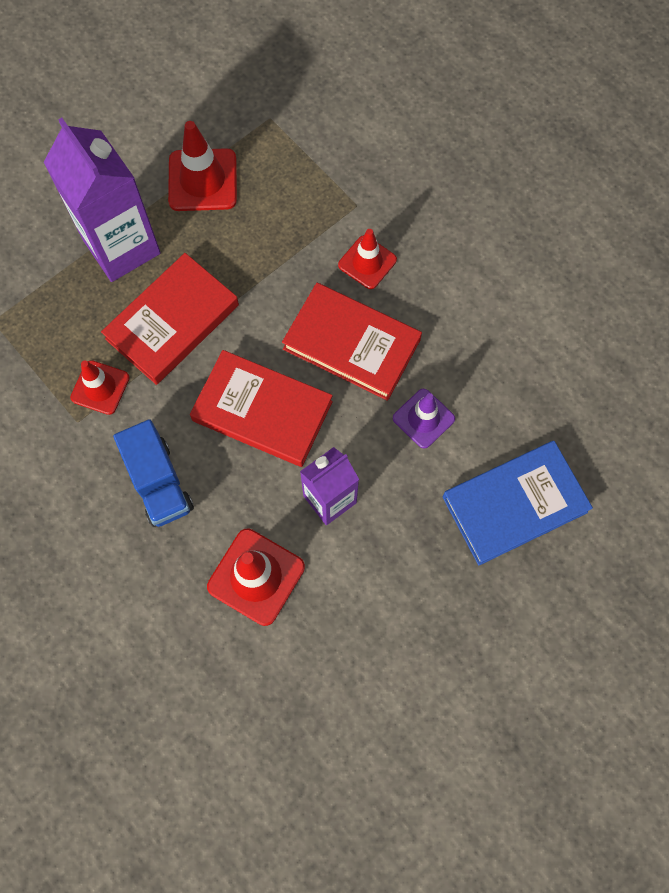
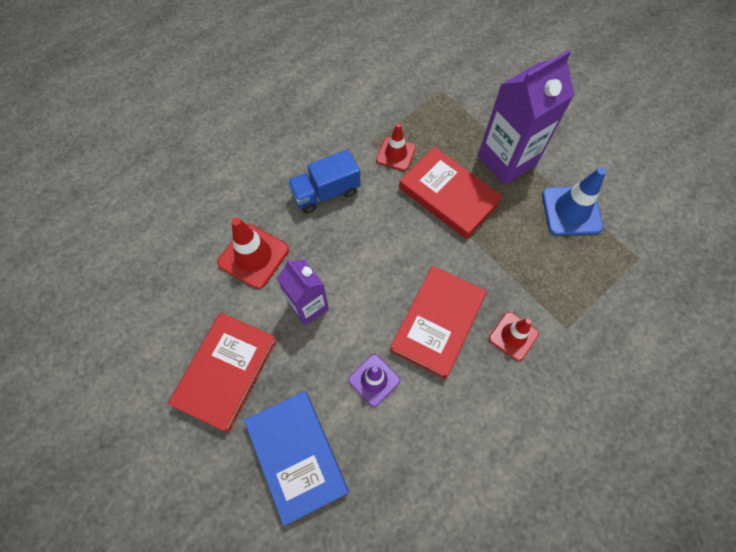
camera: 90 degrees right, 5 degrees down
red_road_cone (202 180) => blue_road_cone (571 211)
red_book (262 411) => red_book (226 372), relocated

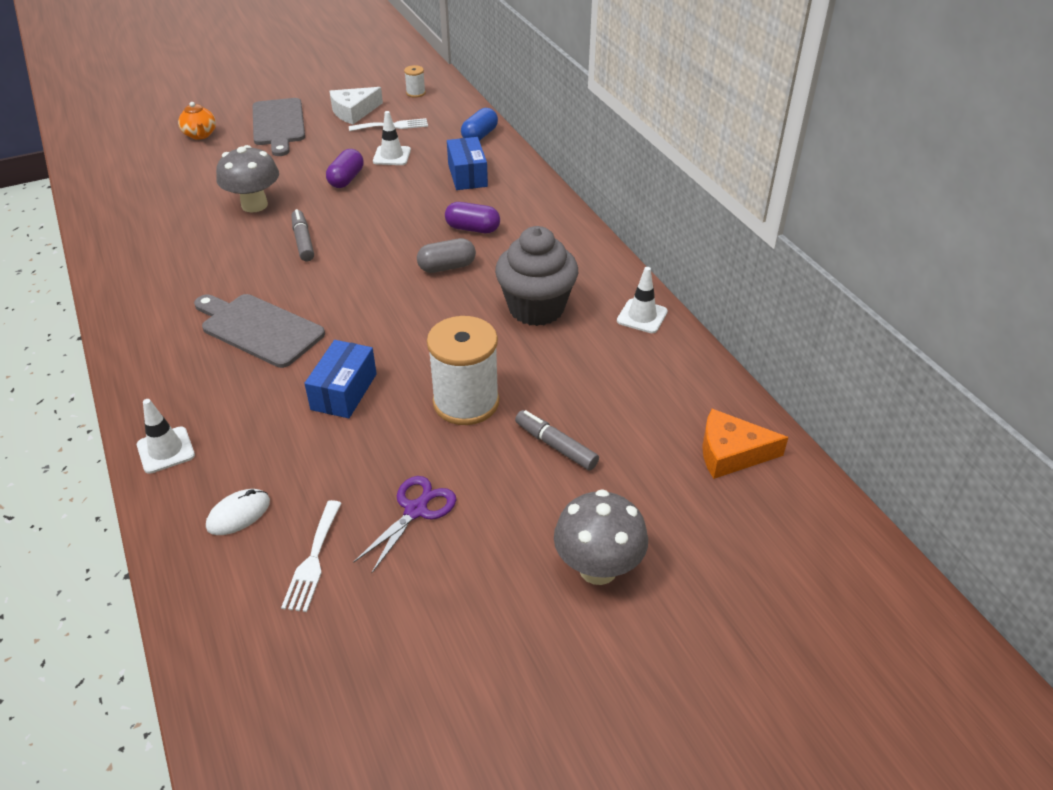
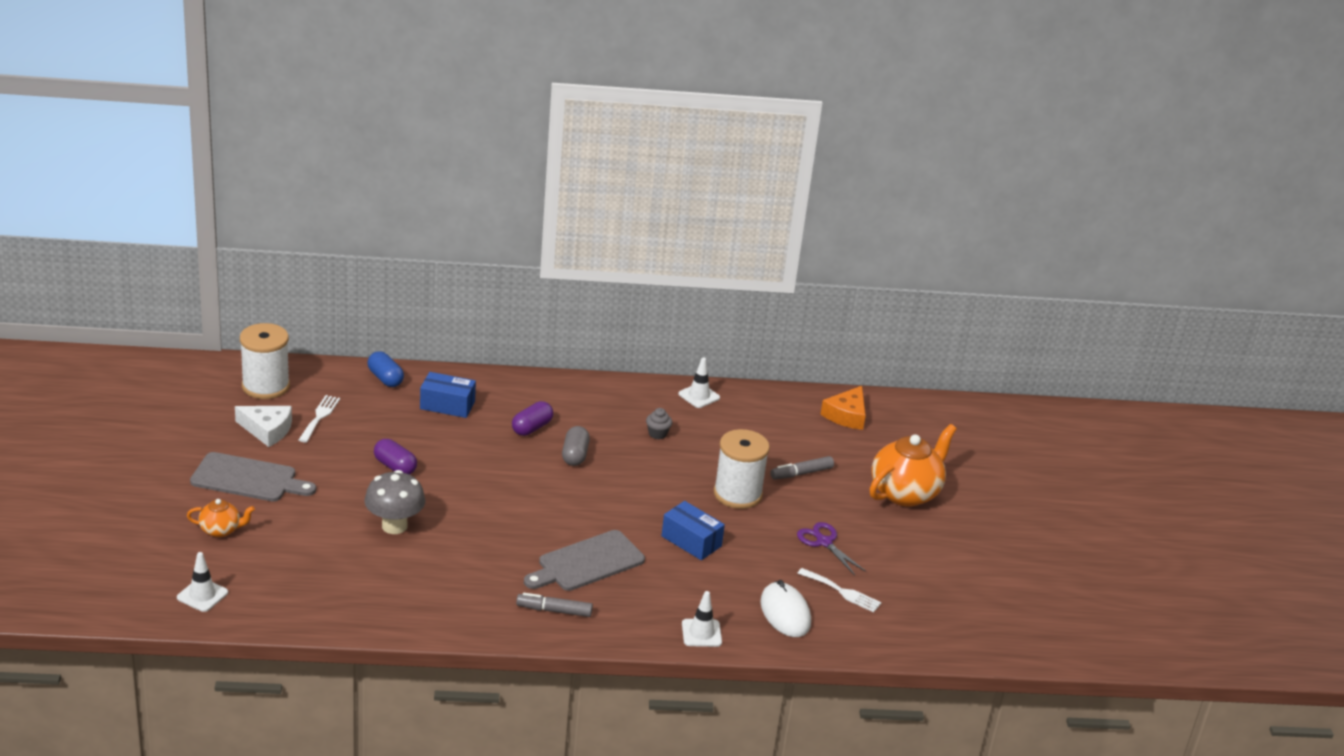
camera: 70 degrees left, 10 degrees down
pure_white_computer_mouse (238 514) => pure_white_computer_mouse (785 613), x1.57
ash-grey_marker (303 241) => ash-grey_marker (554 610), relocated
pure_white_cheese_wedge (353 112) => pure_white_cheese_wedge (267 430), 60 degrees counterclockwise
pure_white_road_cone (392 156) => pure_white_road_cone (202 595), relocated
pure_white_spool (416 93) => pure_white_spool (265 386), x2.25
ash-grey_fairy_cake (536 308) => ash-grey_fairy_cake (657 434), x0.41
ash-grey_toadstool (598 568) => bright_orange_tea_pot (905 493)

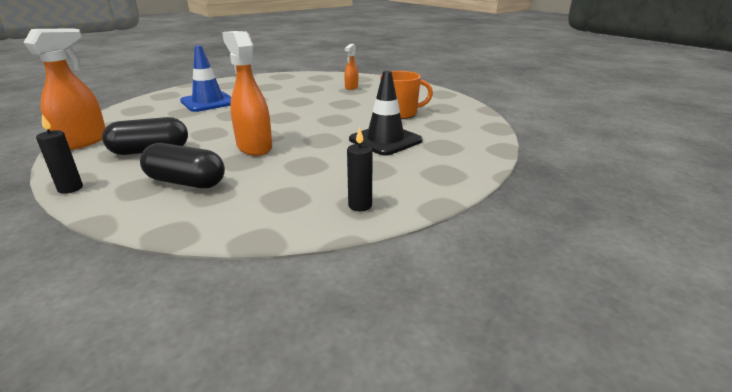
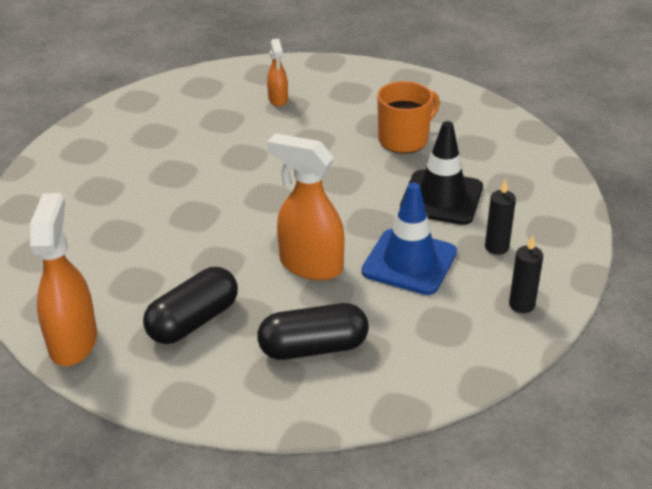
camera: 30 degrees left, 10 degrees up
jet-black_candle (70 188) => jet-black_candle (496 247), relocated
blue_road_cone (208 102) => blue_road_cone (409 262), relocated

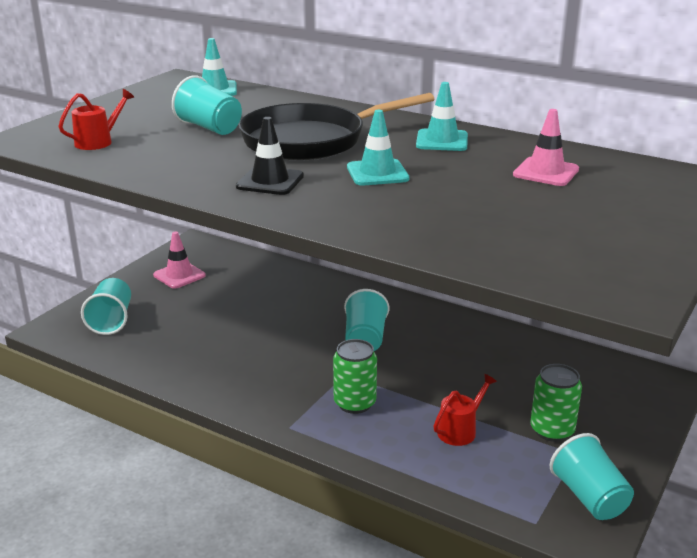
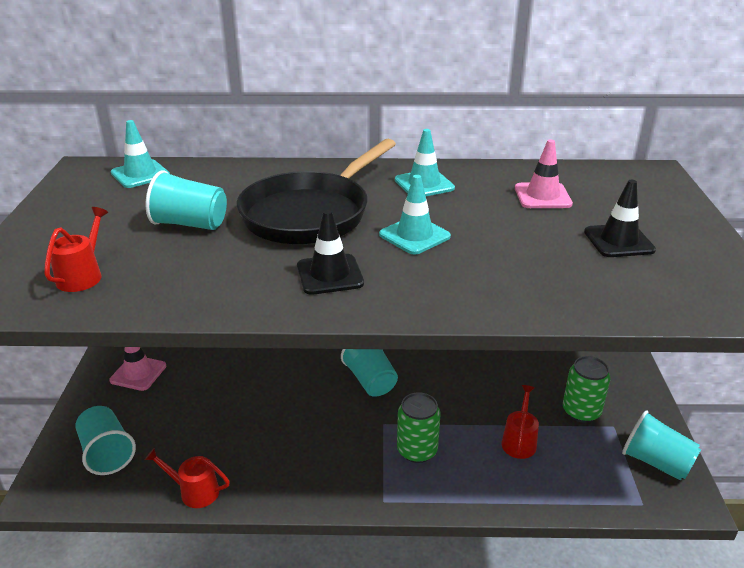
camera: 30 degrees left, 5 degrees up
nothing => red_sprinkling_can (194 491)
nothing => jet-black_road_cone (618 241)

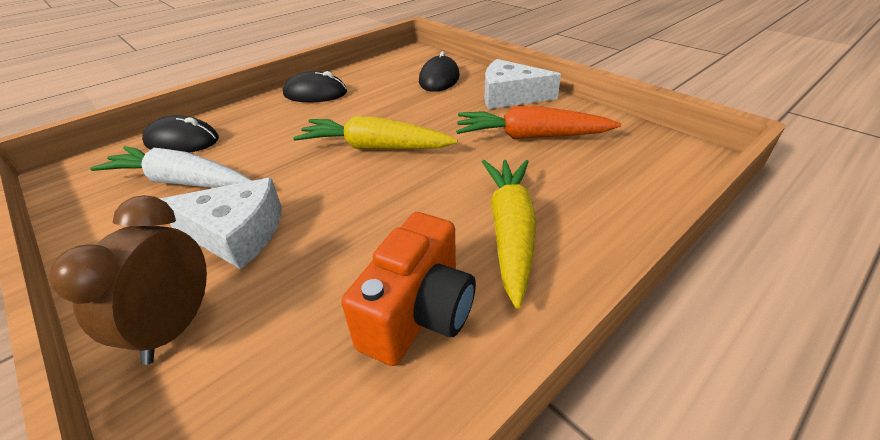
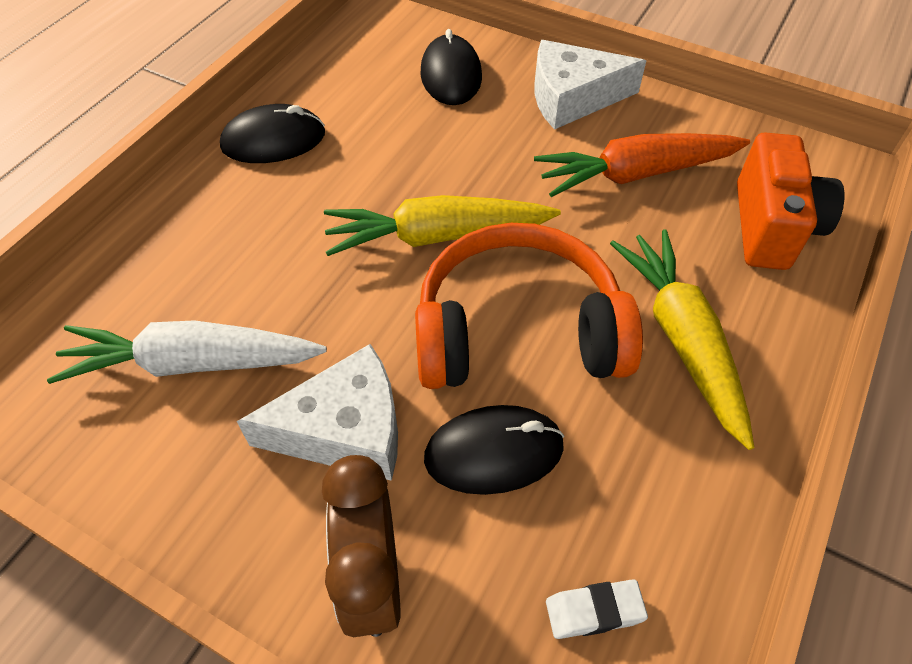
camera: 20 degrees left, 15 degrees up
jet-black_computer_mouse (182 141) => jet-black_computer_mouse (494 452), relocated
bright_orange_photo_camera (418 313) => bright_orange_photo_camera (771 226), relocated
nothing => bright_orange_headset (518 332)
nothing => pure_white_gum_eraser (594 611)

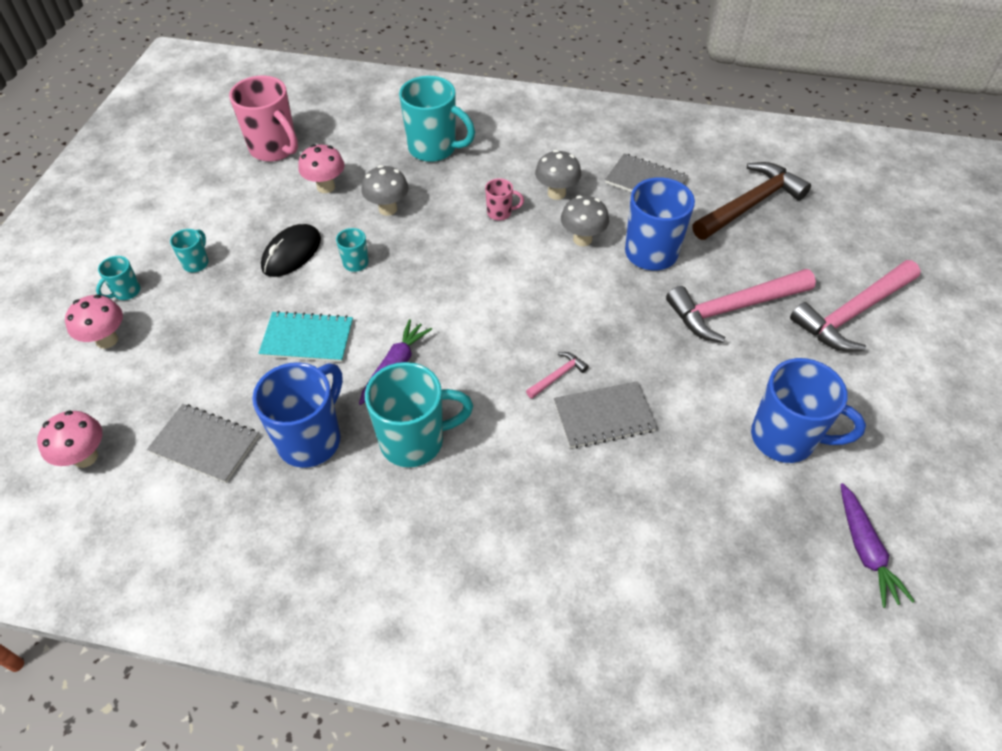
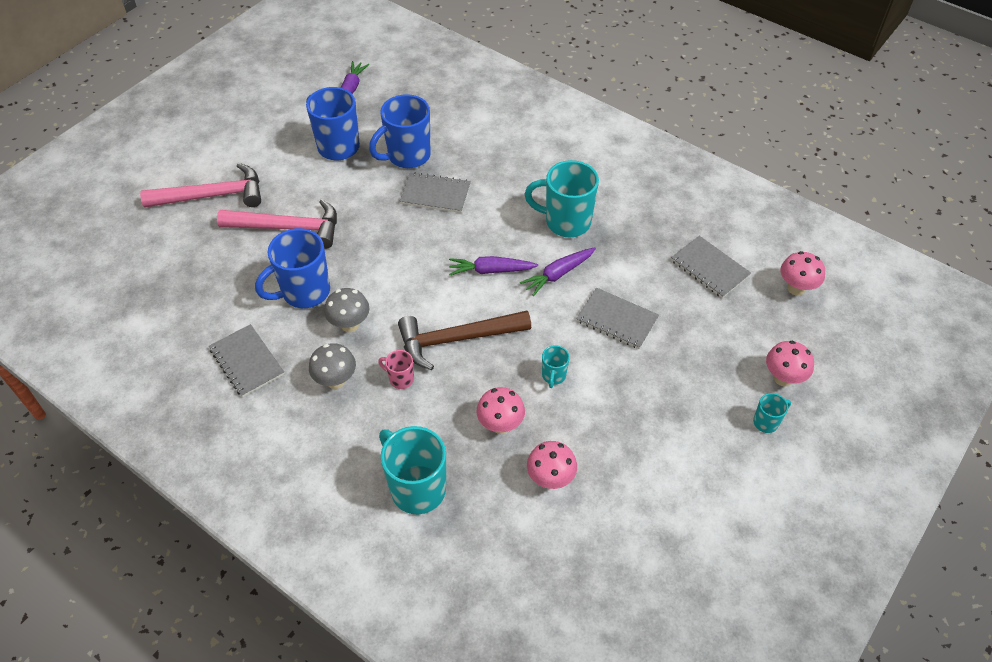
camera: 155 degrees left, 0 degrees up
aqua_tea_mug (196 263) => nothing
rosy_tea_mug (274 149) => nothing
blue_tea_mug (311 439) => blue_tea_mug (407 156), relocated
aqua_notebook (307 339) => ash-grey_notebook (617 320)
jet-black_computer_mouse (291 253) => nothing
ash-grey_toadstool (388 209) => rosy_toadstool (500 425)
rosy_carpenter's_hammer (557 376) => nothing
brown_carpenter's_hammer (749 204) => brown_carpenter's_hammer (457 339), relocated
nothing => royal_purple_carrot (490 270)

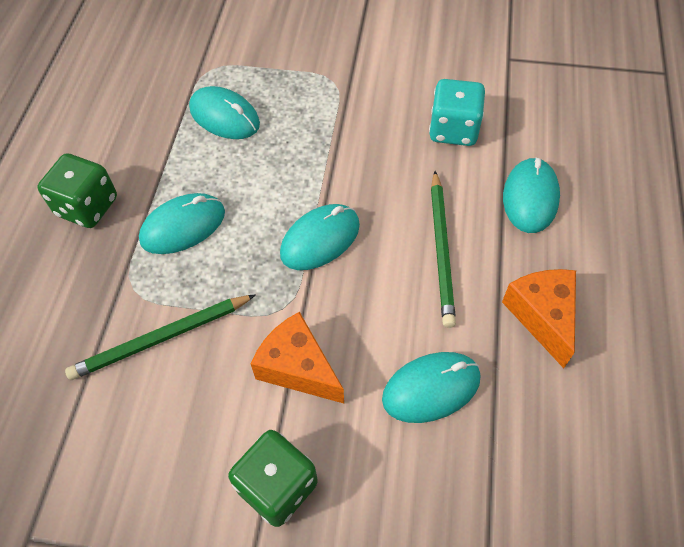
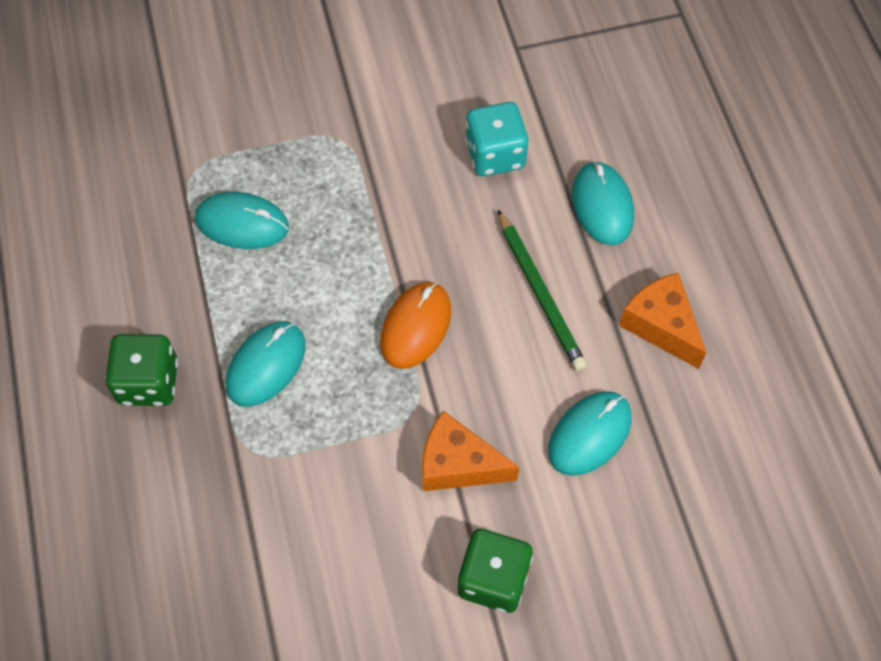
camera: 25 degrees left, 5 degrees up
emerald_pencil (161 338) => nothing
aqua_computer_mouse (320 239) => bright_orange_computer_mouse (415 326)

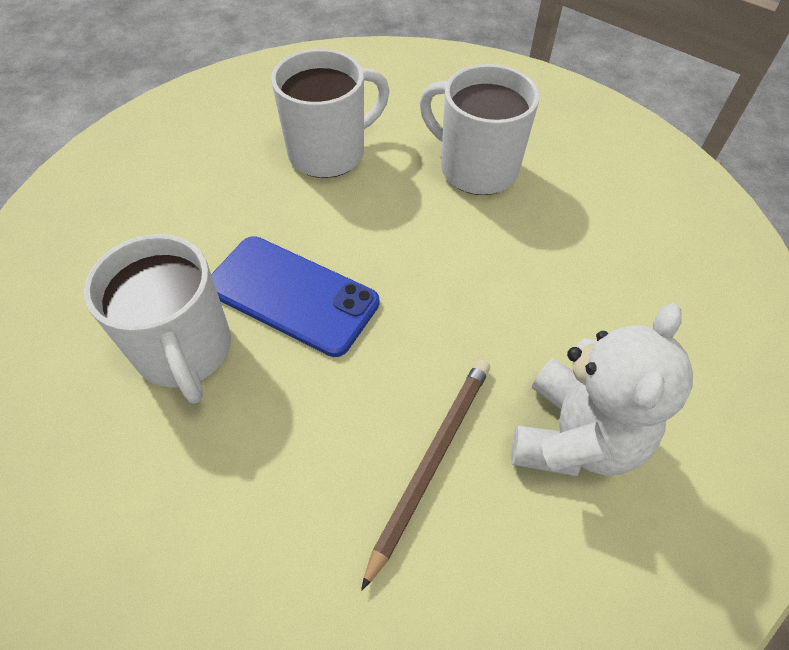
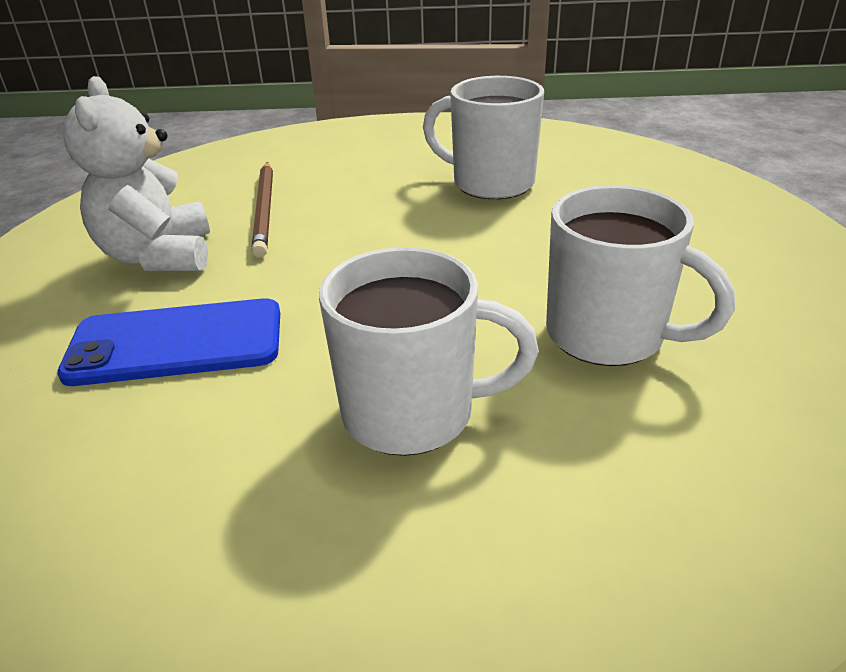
camera: 145 degrees right, 20 degrees down
blue_smartphone (292 295) => blue_smartphone (176 343), relocated
pure_white_tea_mug (329 153) => pure_white_tea_mug (608 336), 75 degrees counterclockwise

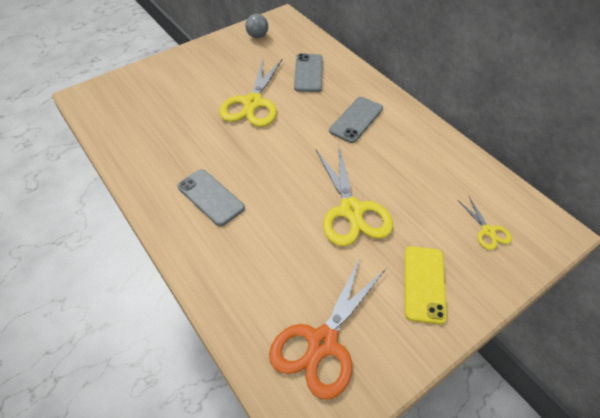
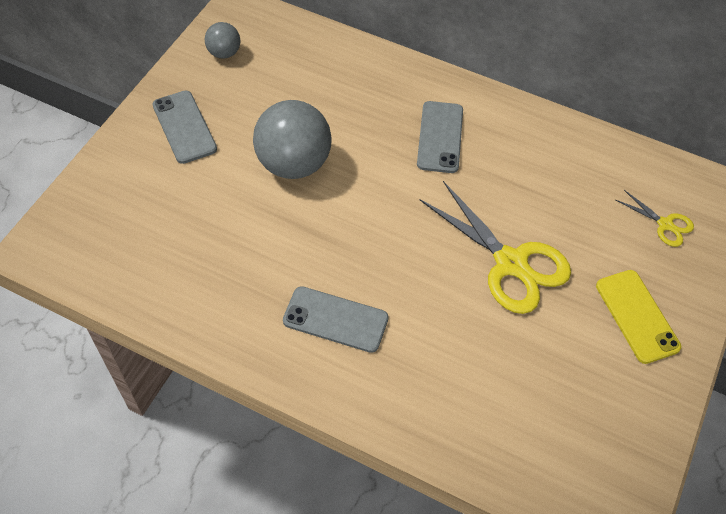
camera: 30 degrees left, 5 degrees up
bright_yellow_scissors (253 103) => ash-grey_sphere (293 164)
bright_orange_scissors (322 343) => nothing
ash-grey_smartphone (308 73) => ash-grey_smartphone (184 127), relocated

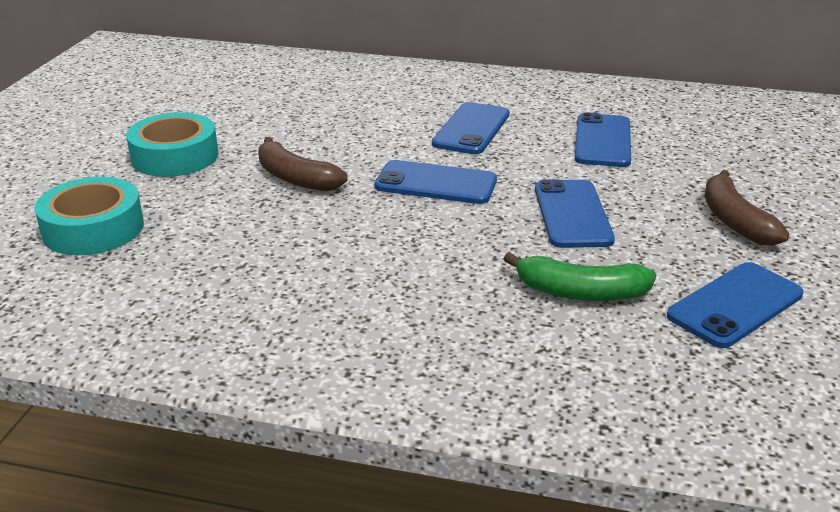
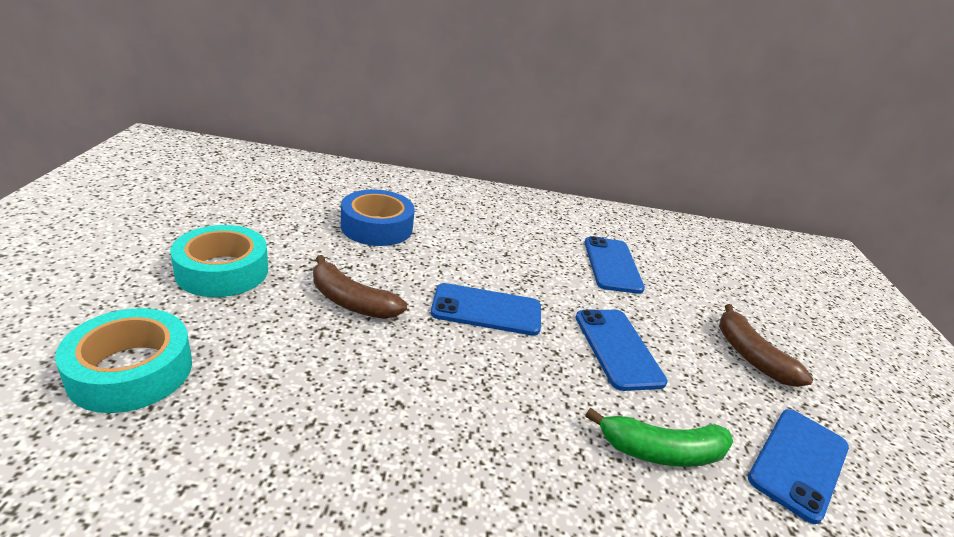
camera: 15 degrees left, 0 degrees up
blue_smartphone (471 129) => nothing
nothing => blue_sticky_tape (377 227)

